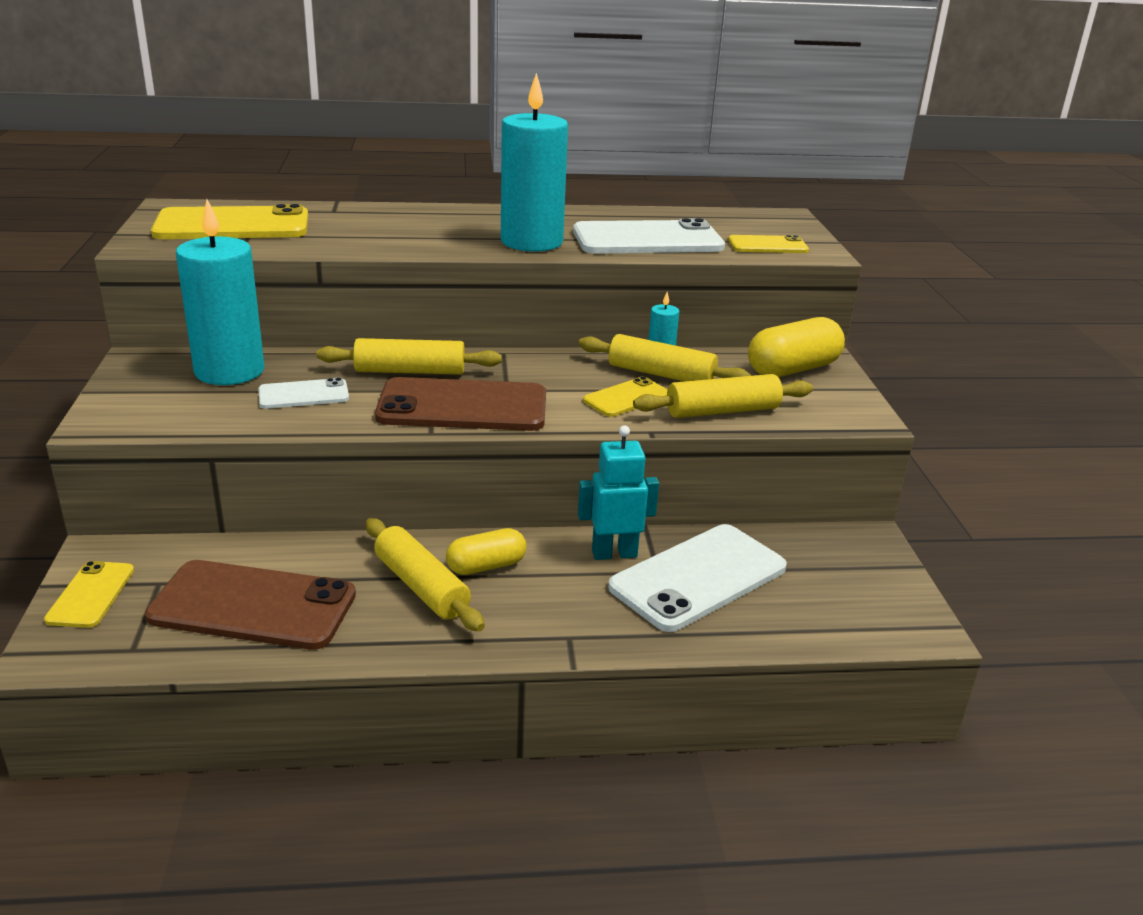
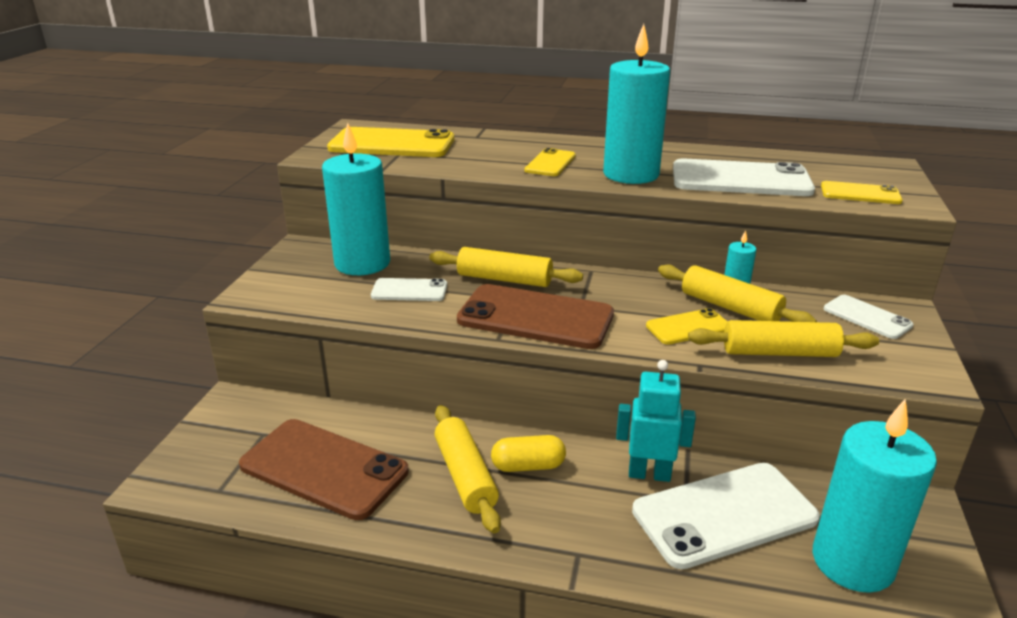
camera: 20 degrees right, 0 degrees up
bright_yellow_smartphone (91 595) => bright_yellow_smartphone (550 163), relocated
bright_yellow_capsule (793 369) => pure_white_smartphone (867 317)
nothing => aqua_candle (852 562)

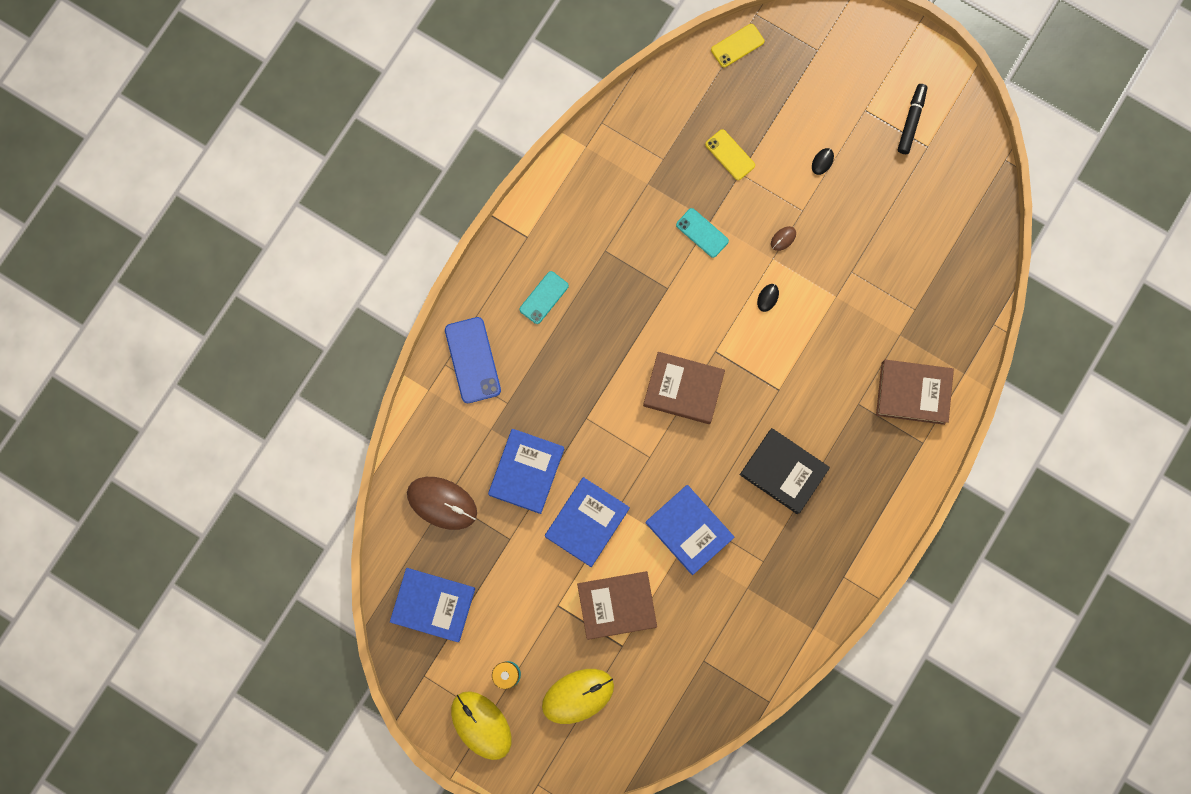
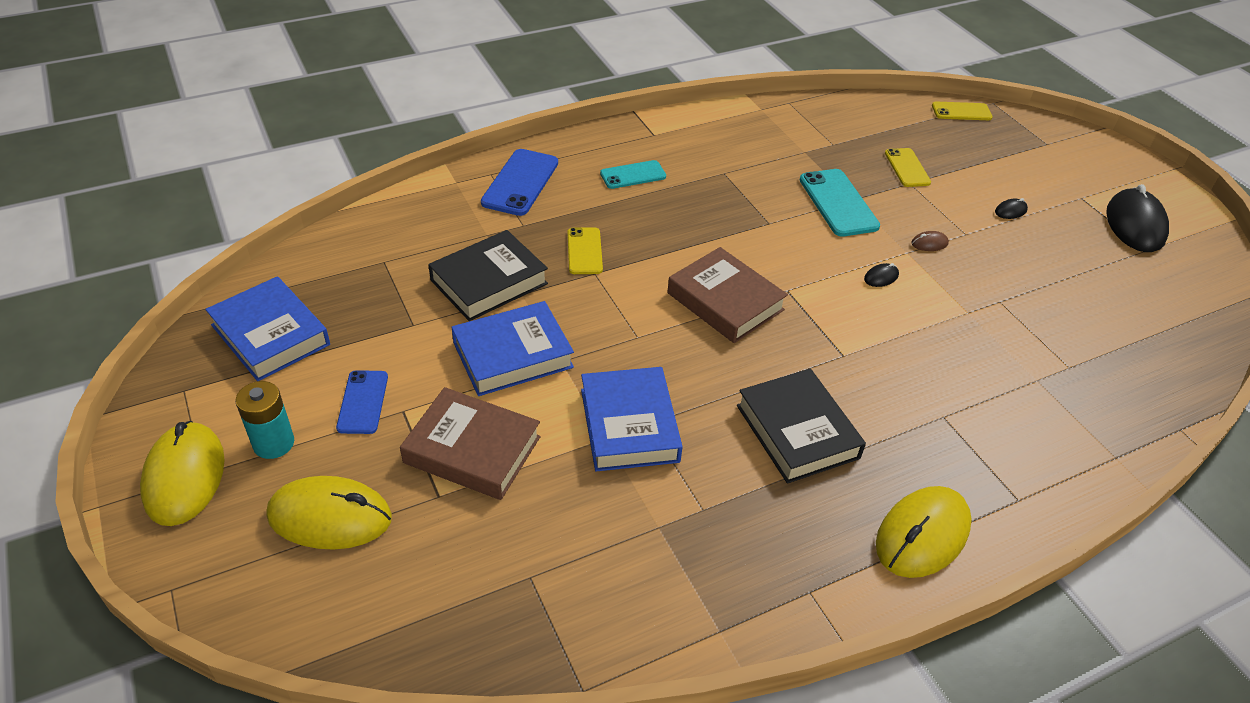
camera: 30 degrees right, 35 degrees down
brown_computer_mouse (442 503) => nothing
blue_book (526 472) => jet-black_book (489 282)
aqua_smartphone (702 233) => aqua_smartphone (838 203), x1.56
brown_book (913 393) => nothing
jet-black_marker (911 121) => jet-black_computer_mouse (1135 225)
nothing => blue_smartphone (363 402)
nothing => bright_yellow_smartphone (584 251)
nothing => bright_yellow_computer_mouse (922 535)

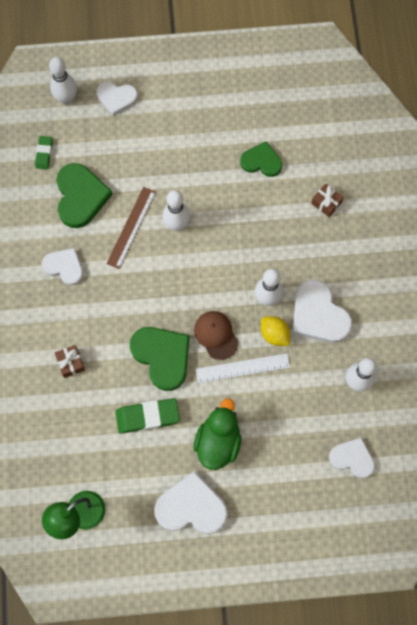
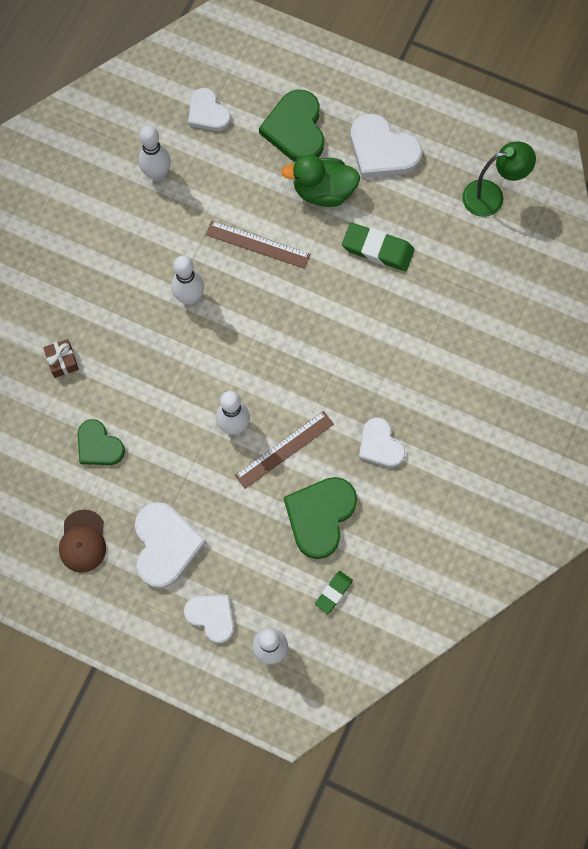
camera: 150 degrees left, 0 degrees up
brown_gift (71 363) => nothing
emerald_love_heart (162 356) => emerald_love_heart (295 129), relocated
brown_cap (216 335) => brown_cap (83 541), relocated
emerald_duck (218 442) => emerald_duck (323 191), 45 degrees clockwise
pure_white_ruler (242 368) => brown_ruler (257 244)
bright_yellow_citrus_fruit (274 334) => nothing
pure_white_love_heart (319 315) => pure_white_love_heart (165 545), relocated

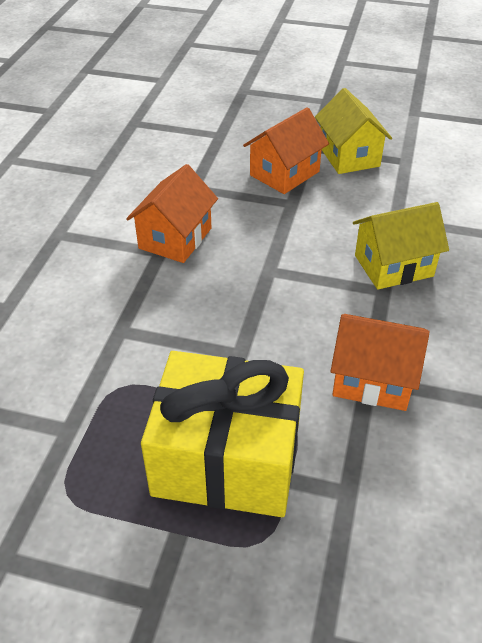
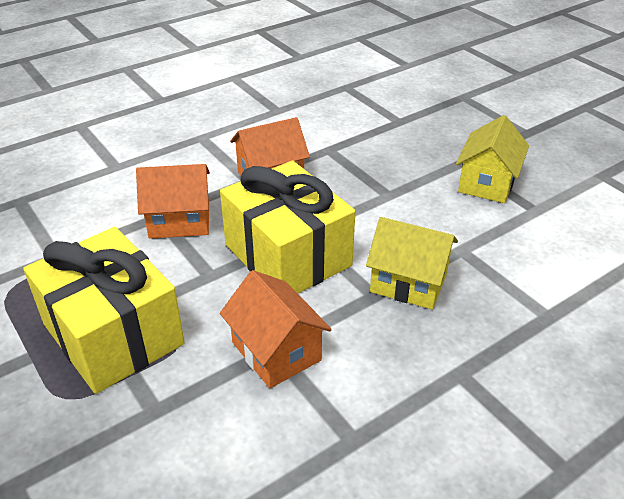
camera: 40 degrees right, 5 degrees down
bright_orange_toy_house (284 173) => bright_orange_toy_house (179 221), relocated
nothing => bright_yellow_gift (288 255)

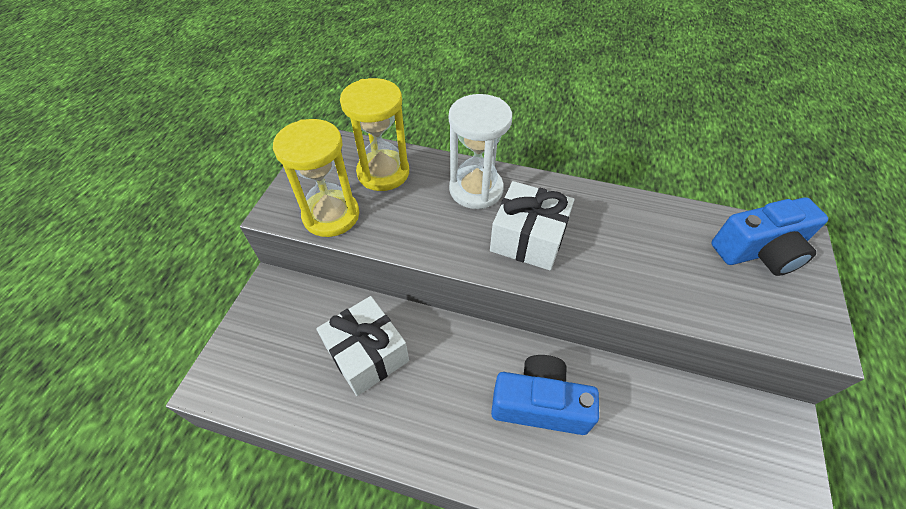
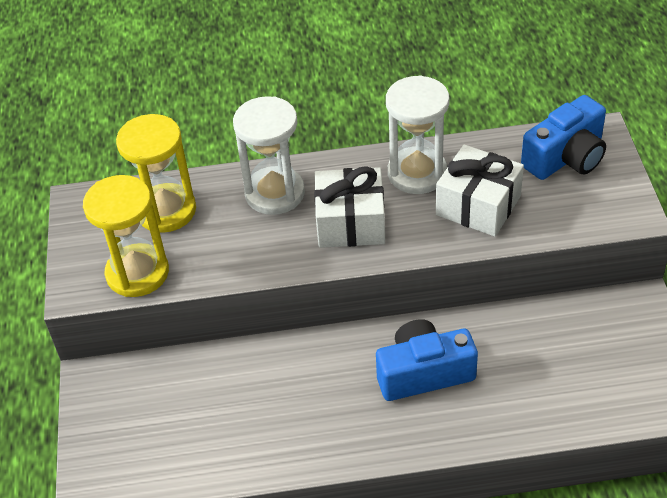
camera: 20 degrees left, 5 degrees down
pure_white_gift (367 354) => pure_white_gift (478 205), relocated
nothing => pure_white_hourglass (417 173)

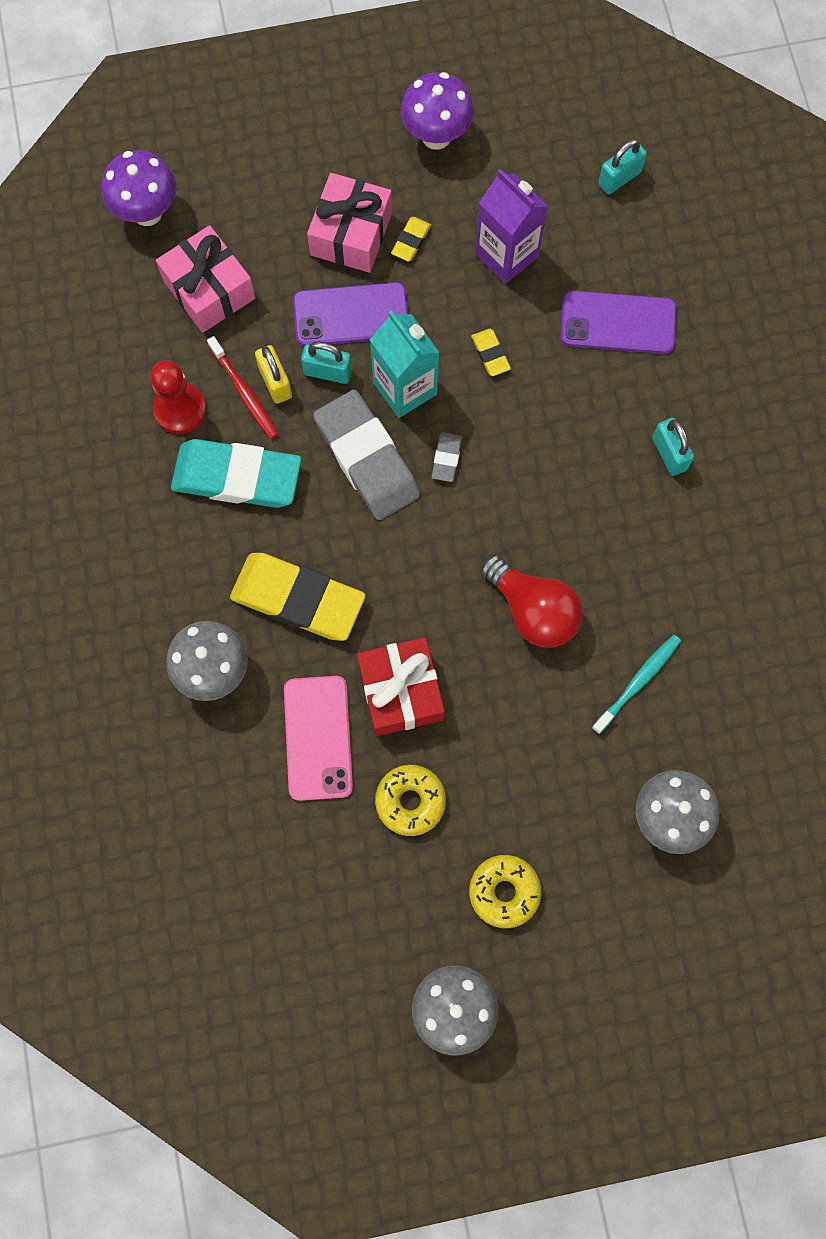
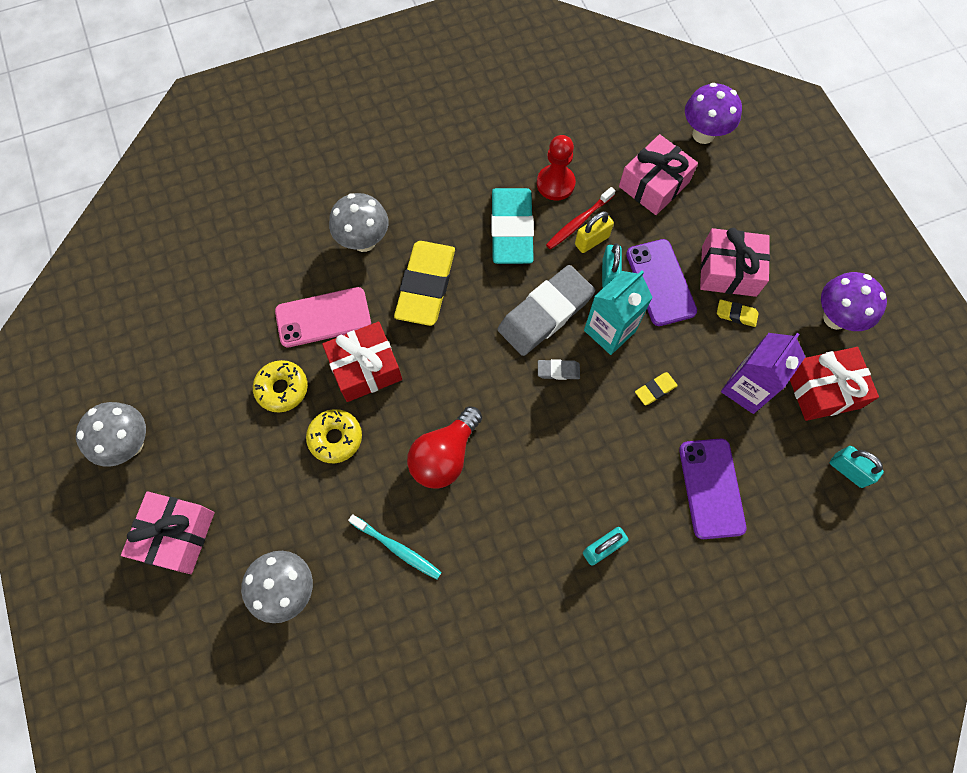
camera: 80 degrees right, 5 degrees down
bright_yellow_glazed_donut (504 892) => bright_yellow_glazed_donut (335 438), relocated
nothing => rosy_gift (177 535)
nothing => red_gift (823 390)

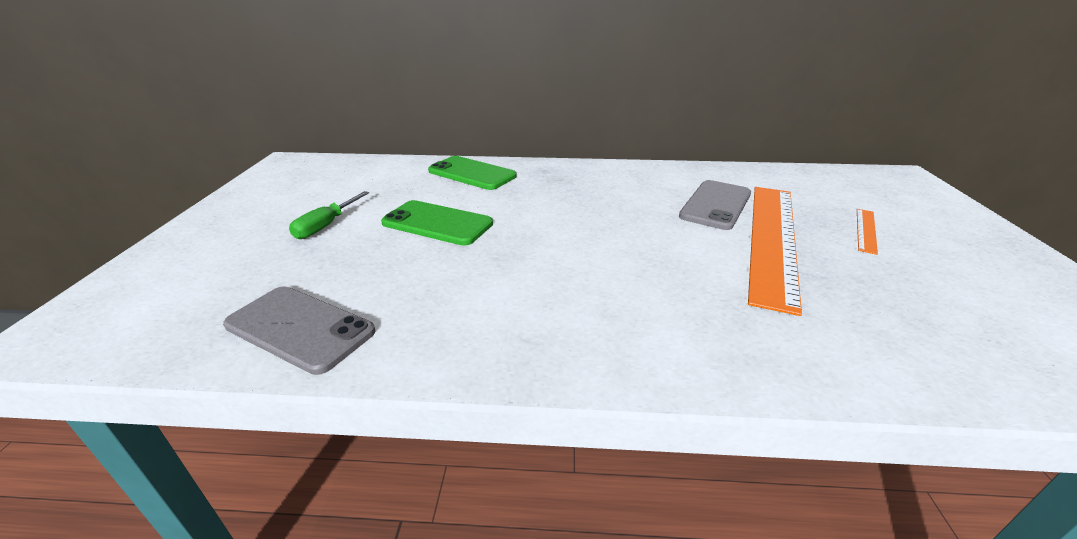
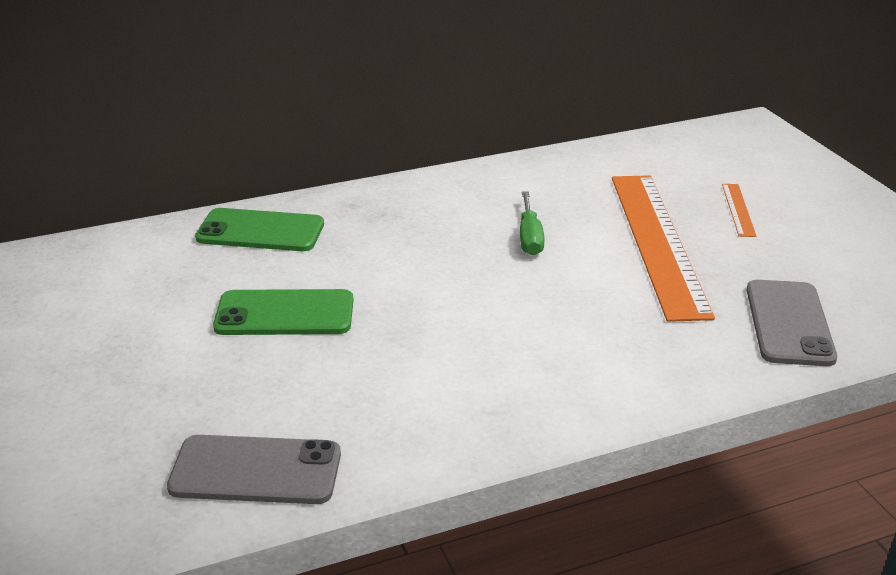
camera: 25 degrees left, 0 degrees up
emerald_screwdriver (325 226) => emerald_screwdriver (530 238), relocated
ash-grey_smartphone (716 205) => ash-grey_smartphone (789 323), relocated

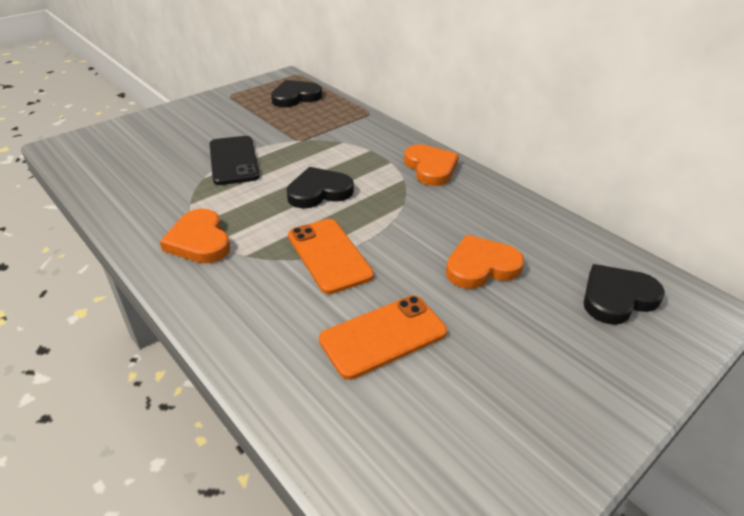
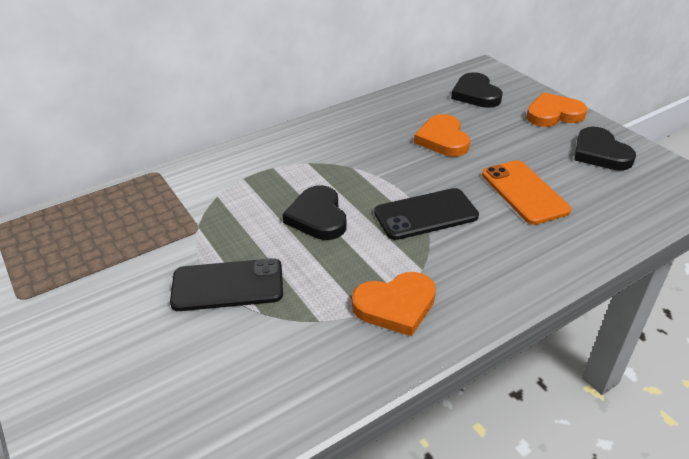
camera: 80 degrees left, 0 degrees up
jet-black_love_heart (295 97) => jet-black_love_heart (600 153), relocated
bright_orange_smartphone (329 255) => jet-black_smartphone (426 214)
bright_orange_love_heart (430 168) => bright_orange_love_heart (553 114), relocated

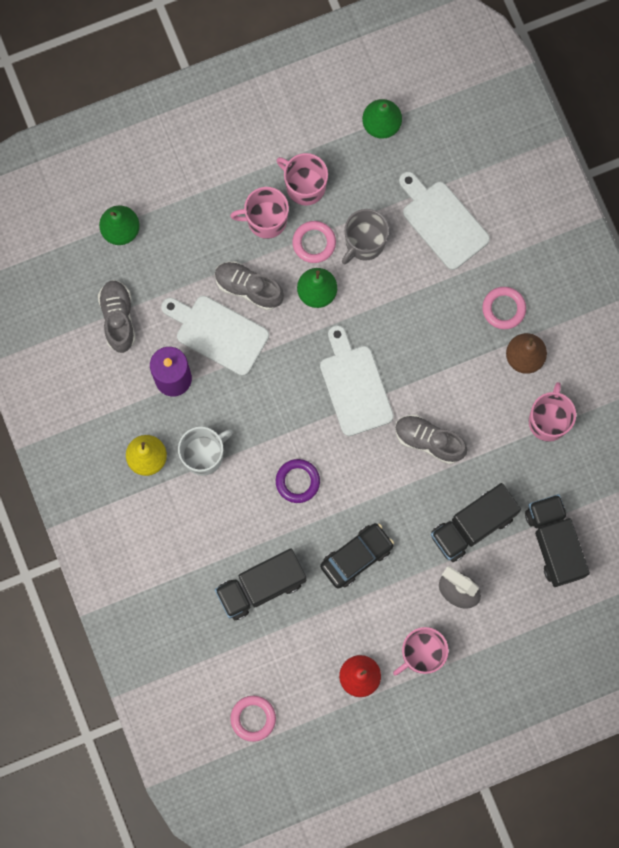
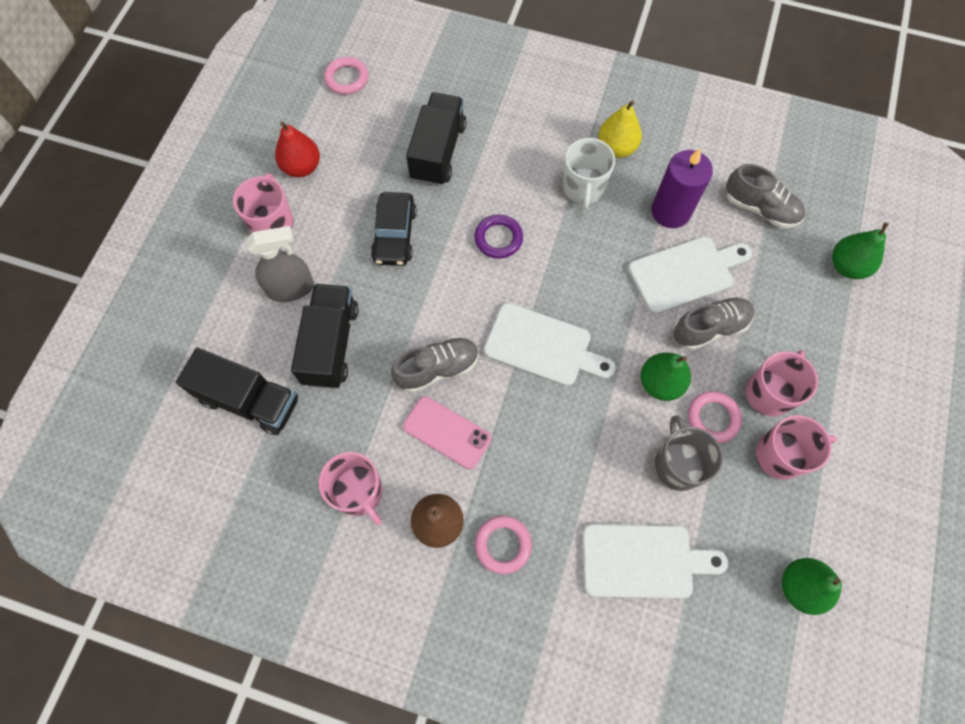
camera: 130 degrees right, 10 degrees down
nothing => rosy_smartphone (447 432)

